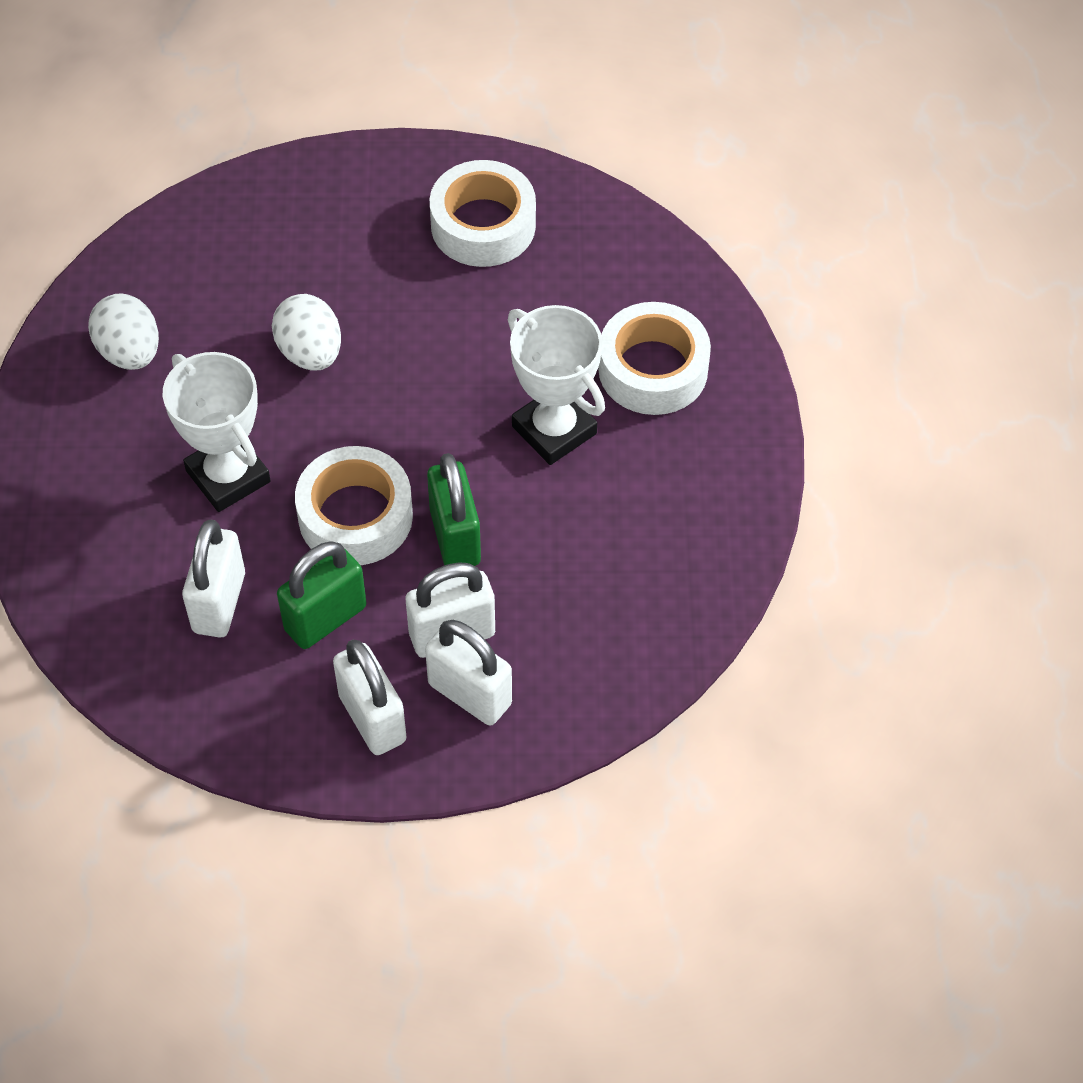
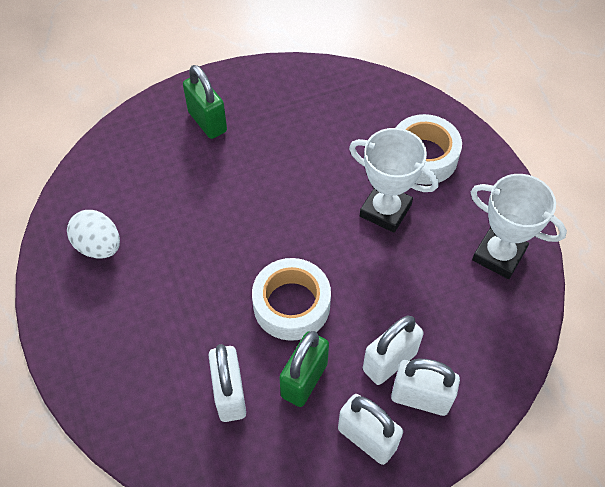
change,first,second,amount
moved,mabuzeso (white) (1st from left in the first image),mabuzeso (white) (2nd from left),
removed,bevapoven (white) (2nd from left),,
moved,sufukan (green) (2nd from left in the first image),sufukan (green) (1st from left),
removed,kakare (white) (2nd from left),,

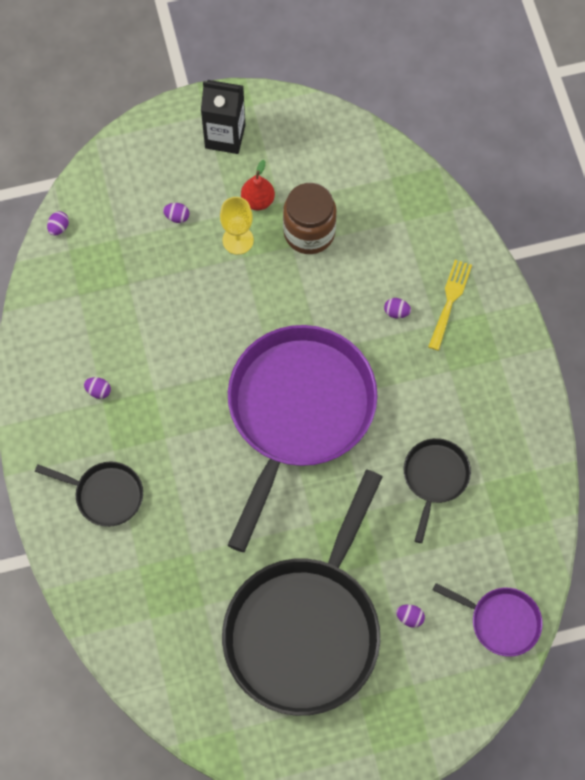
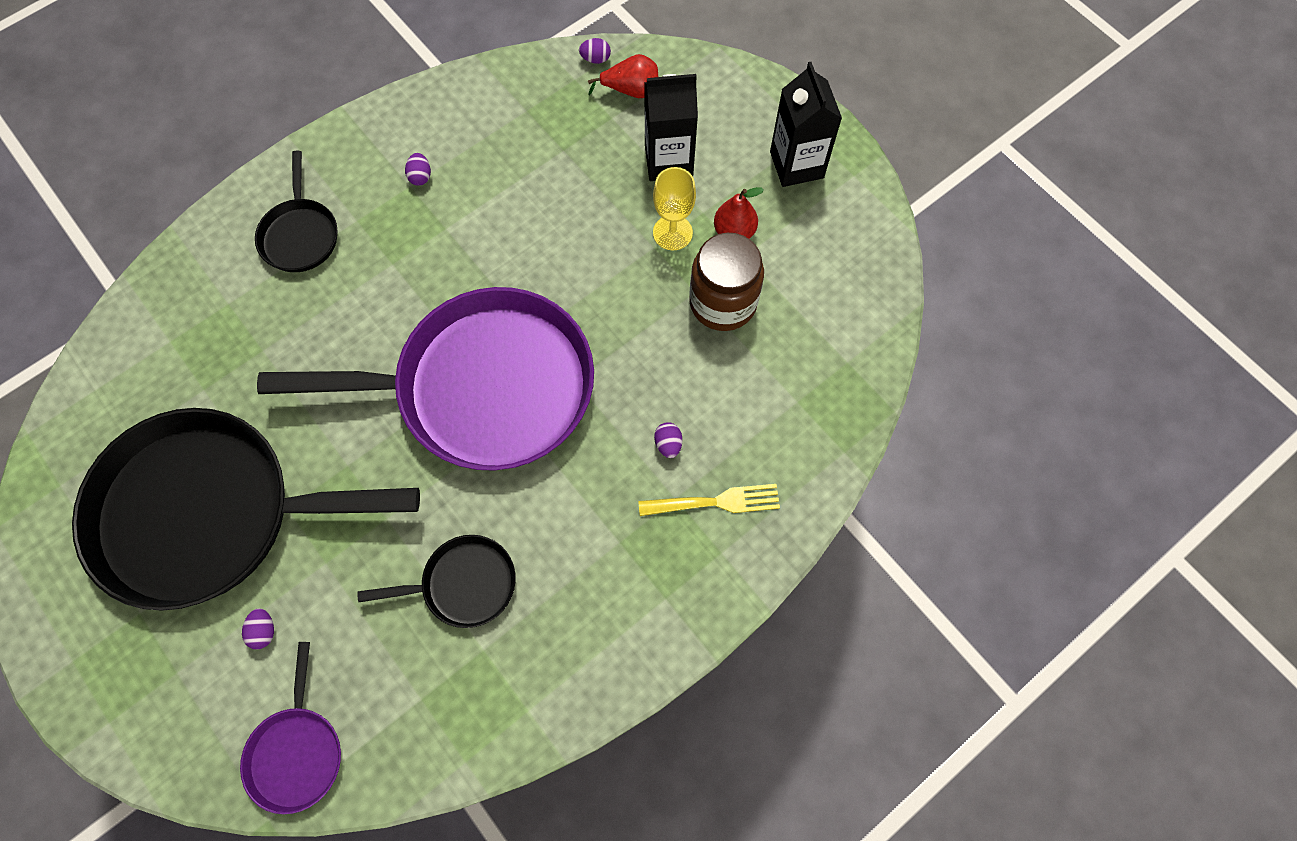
change,first,second,amount
replaced,bevapoven (purple) (3rd from left),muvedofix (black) (1st from left),
added,,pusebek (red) (1st from left),

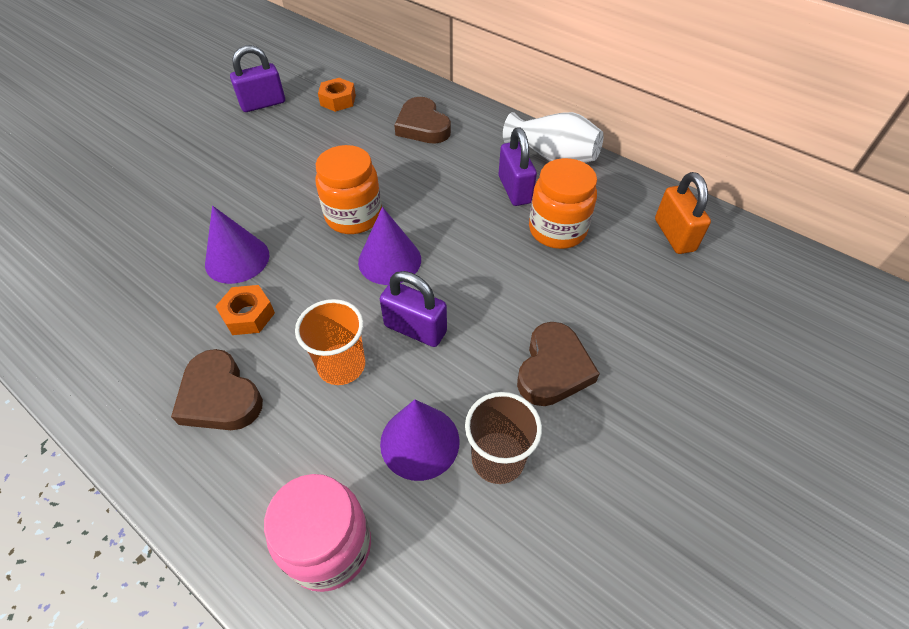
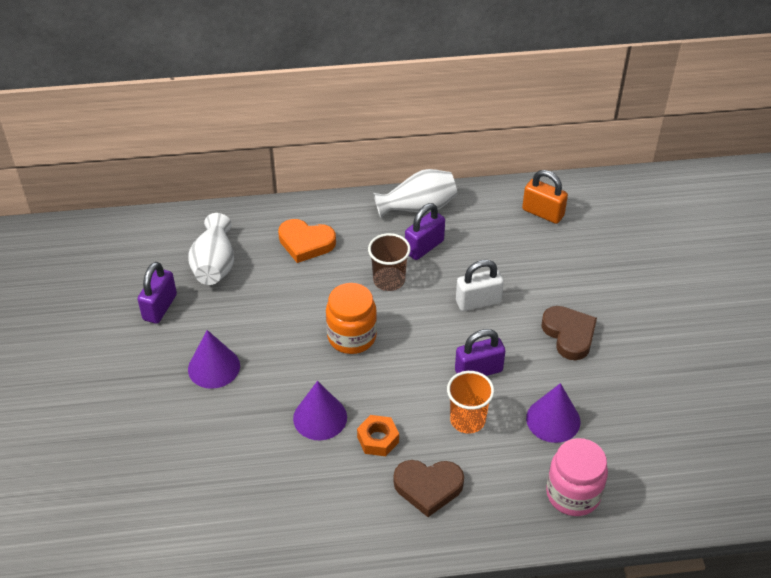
change,first,second,amount
replaced,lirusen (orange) (2nd from left),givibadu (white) (1st from left),
moved,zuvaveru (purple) (2nd from left in the first image),zuvaveru (purple) (1st from left),
recoloured,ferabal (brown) (2nd from left),ferabal (orange),
moved,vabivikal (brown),,
turned,sufukan (purple) (3rd from left in the first image),sufukan (purple) (2nd from left),75 degrees counterclockwise
removed,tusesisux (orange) (2nd from left),,
added,,sufukan (white),

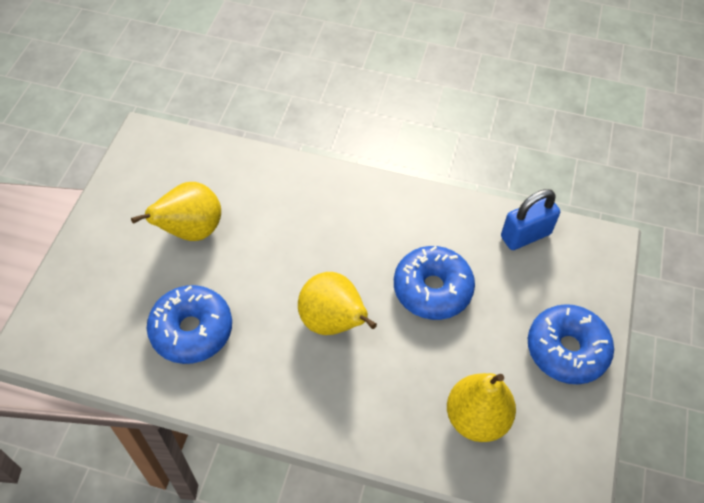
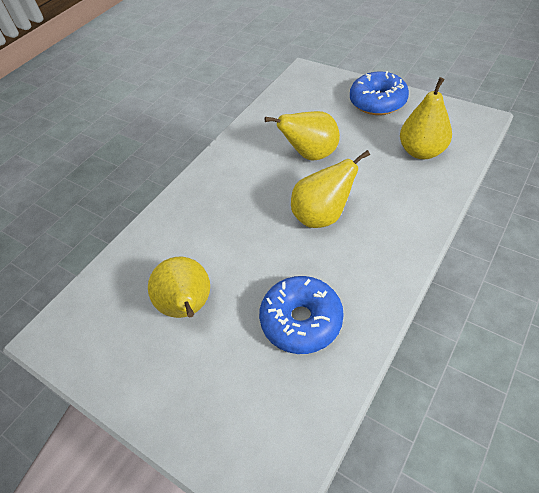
change,first,second,amount
replaced,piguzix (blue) (2nd from left),pusebek (yellow) (2nd from left),
removed,sufukan (blue),,

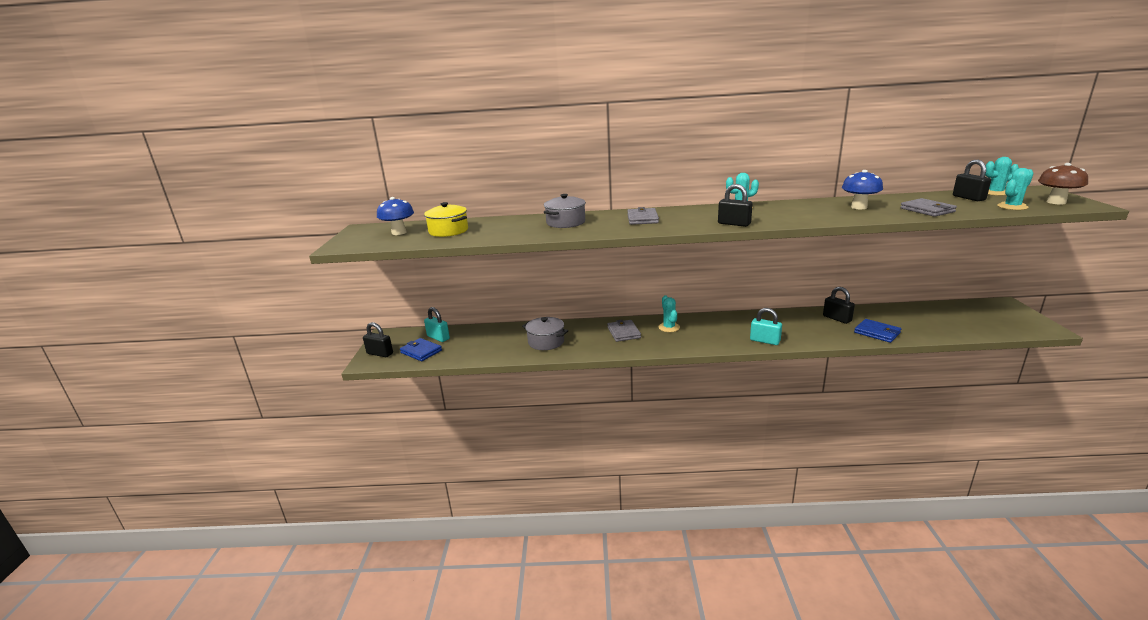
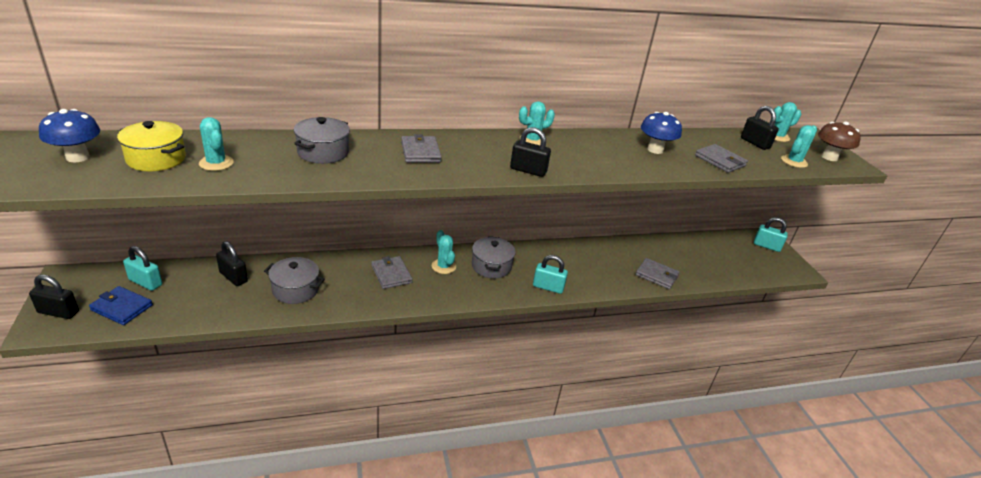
change,first,second,amount
moved,sufukan (black) (3rd from left in the first image),sufukan (black) (2nd from left),
recoloured,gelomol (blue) (2nd from left),gelomol (grey) (3rd from left),
added,,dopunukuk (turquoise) (1st from left),
added,,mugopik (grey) (3rd from left),
added,,sufukan (turquoise) (3rd from left),

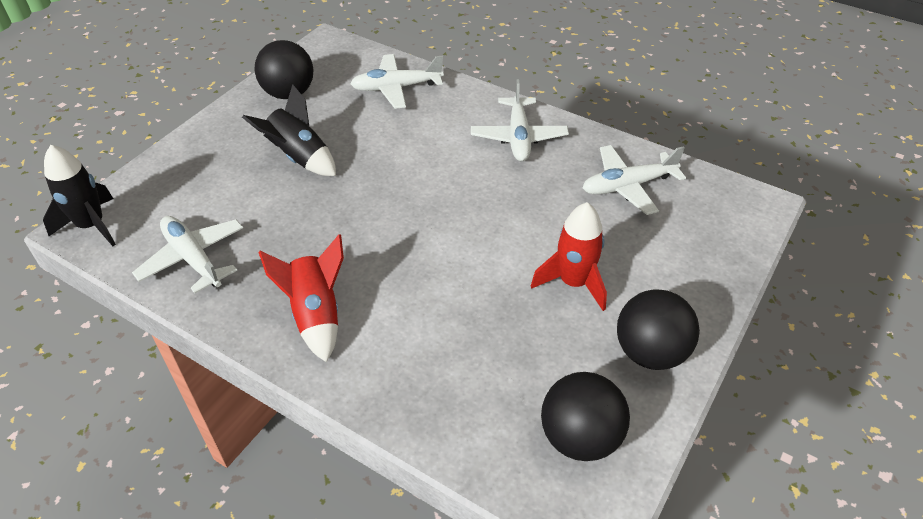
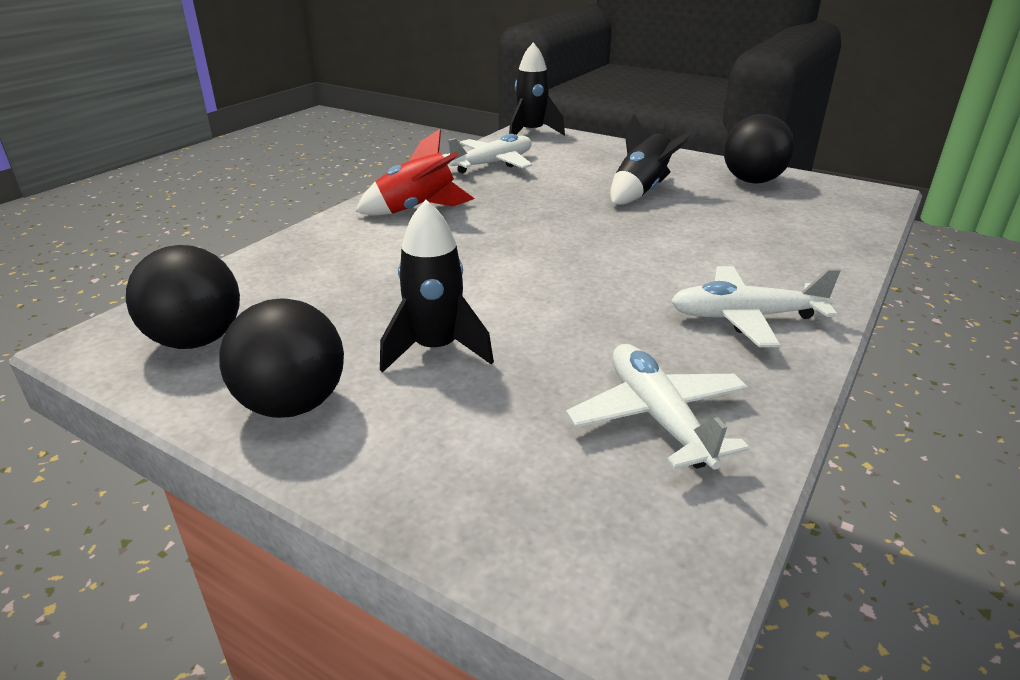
change,first,second,amount
removed,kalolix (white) (2nd from left),,
recoloured,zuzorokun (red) (2nd from left),zuzorokun (black) (1st from left),

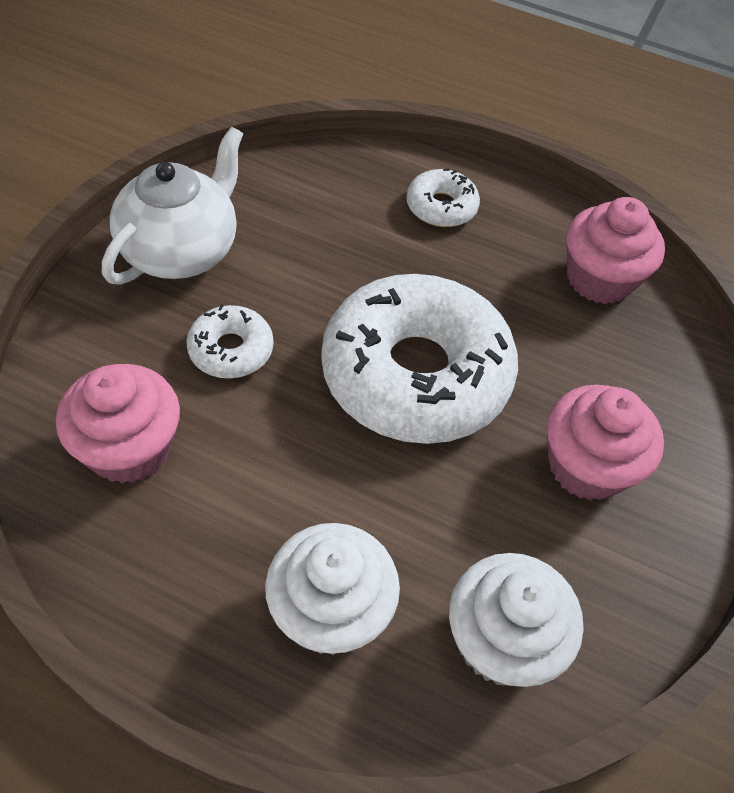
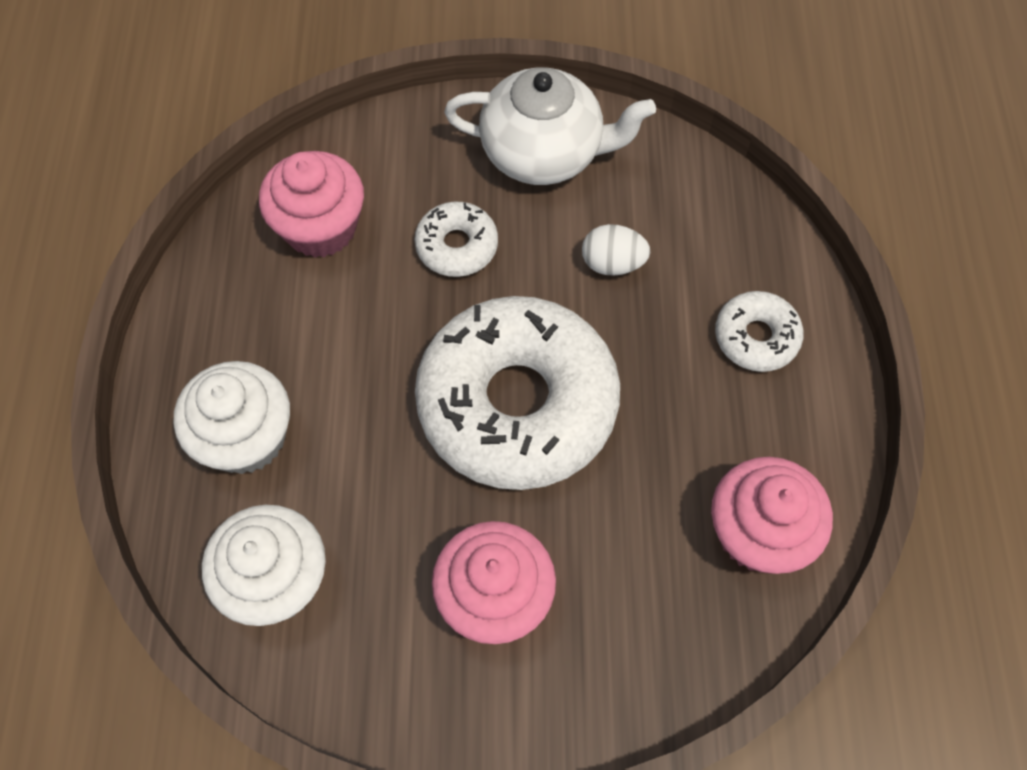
change,first,second,amount
added,,bevapoven (white),

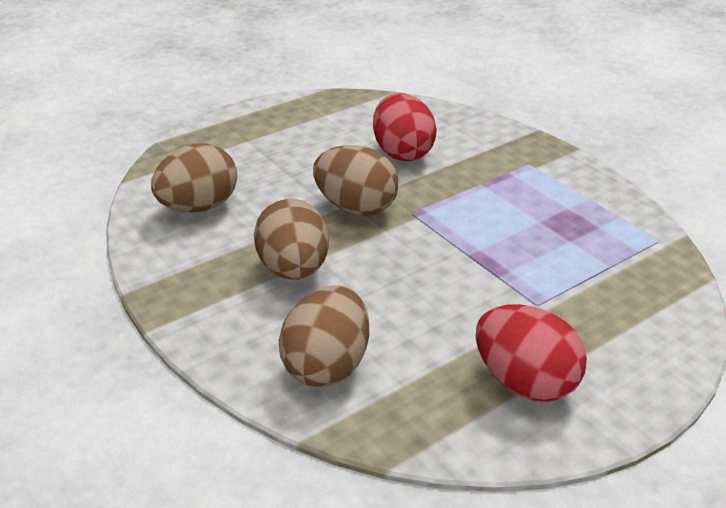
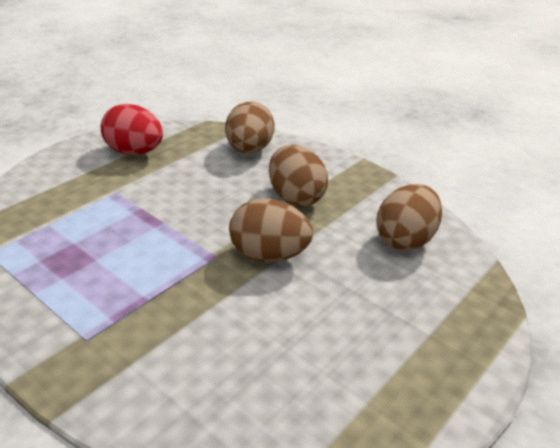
change,first,second,amount
removed,bevapoven (red) (1st from left),,

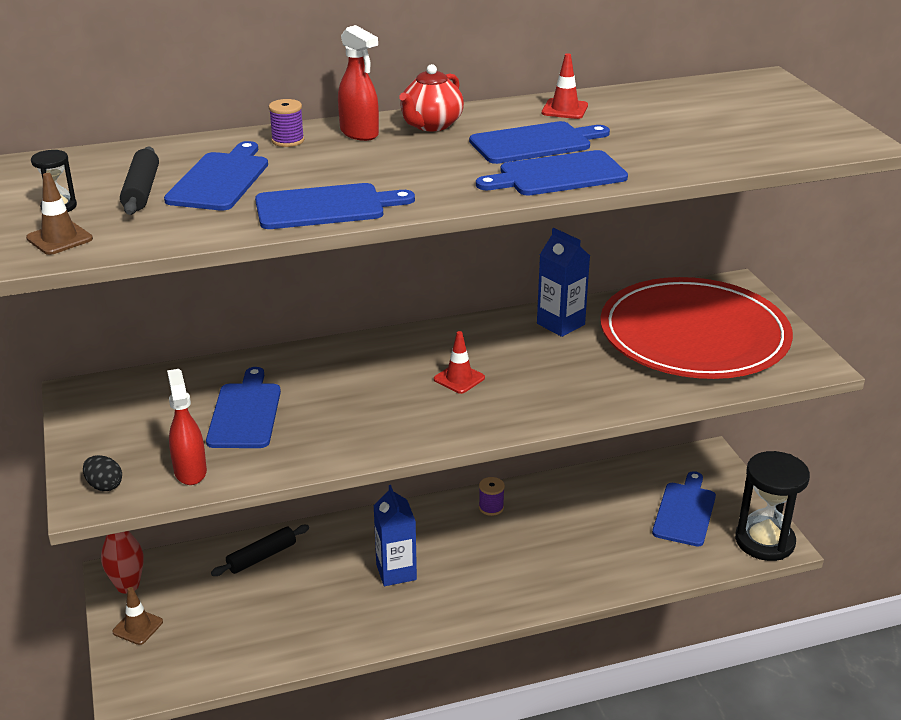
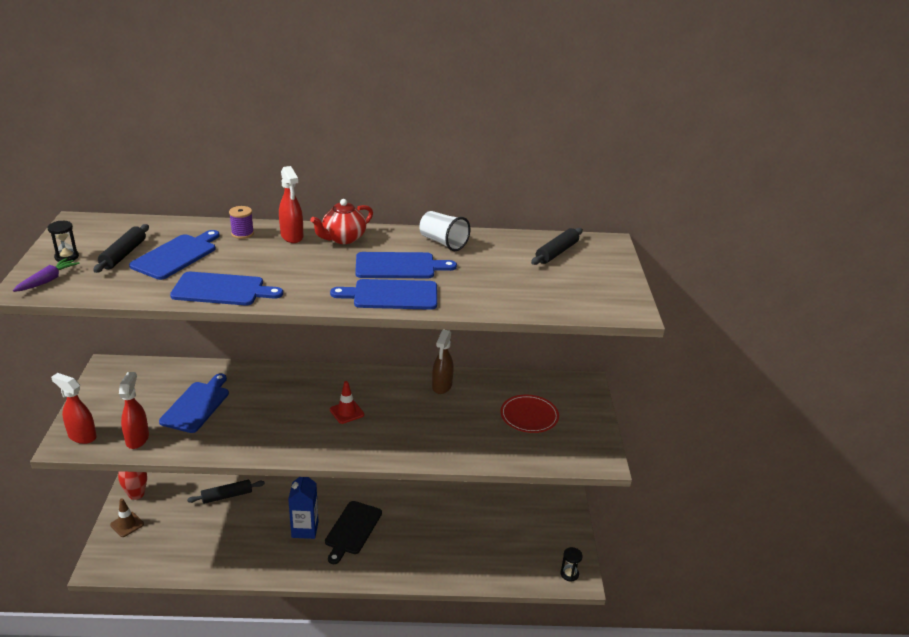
change,first,second,amount
replaced,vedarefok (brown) (1st from left),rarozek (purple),
replaced,bevapoven (black),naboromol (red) (1st from left),
removed,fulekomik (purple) (2nd from left),,
replaced,muvedofix (blue) (2nd from left),naboromol (brown),
replaced,vedarefok (red) (2nd from left),vabivikal (white),
resized,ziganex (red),,x0.43
removed,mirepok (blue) (6th from left),,
resized,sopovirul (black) (2nd from left),,x0.43
added,,mirepok (black),
added,,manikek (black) (3rd from left),

